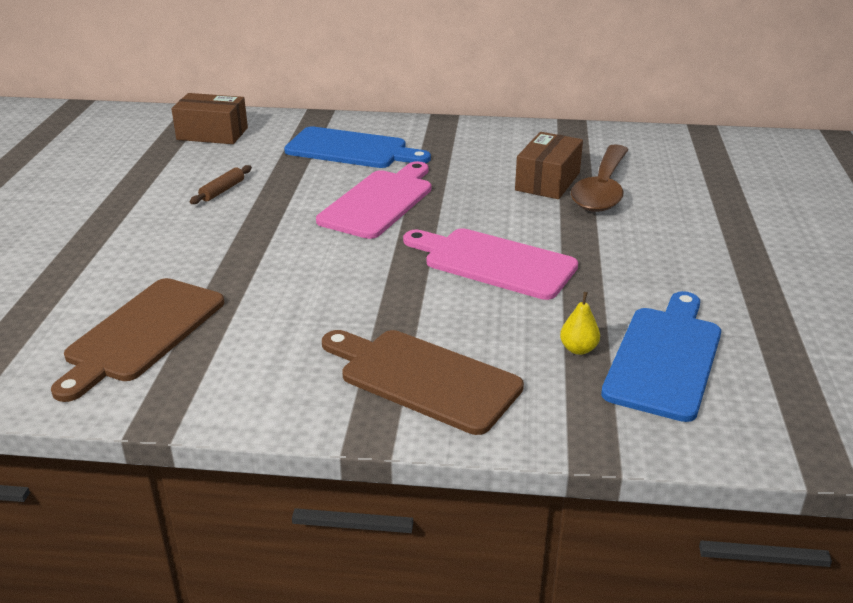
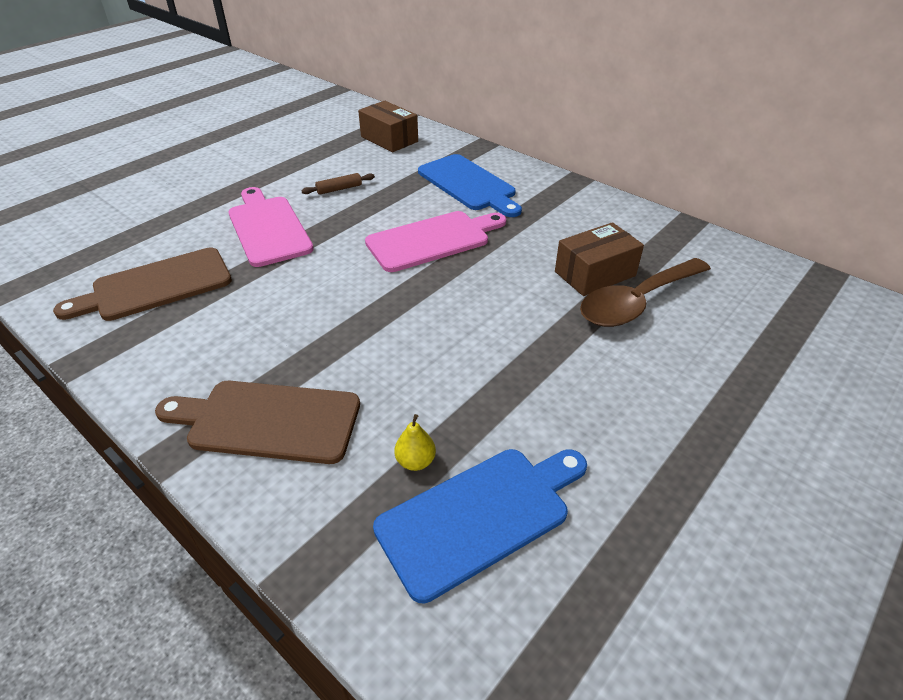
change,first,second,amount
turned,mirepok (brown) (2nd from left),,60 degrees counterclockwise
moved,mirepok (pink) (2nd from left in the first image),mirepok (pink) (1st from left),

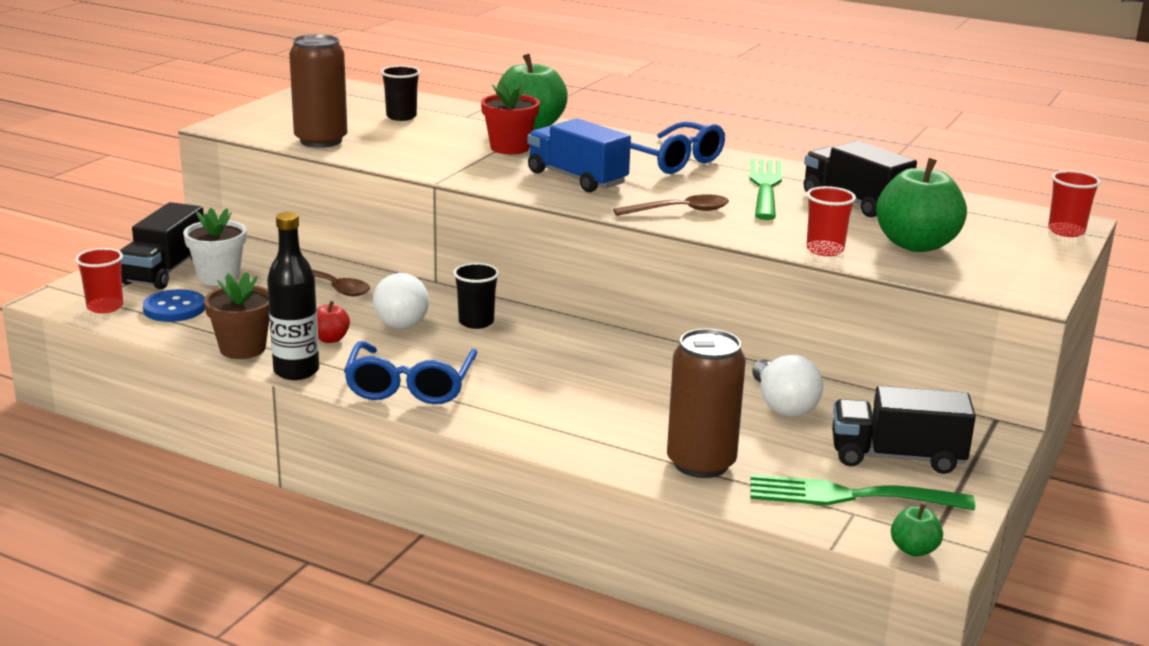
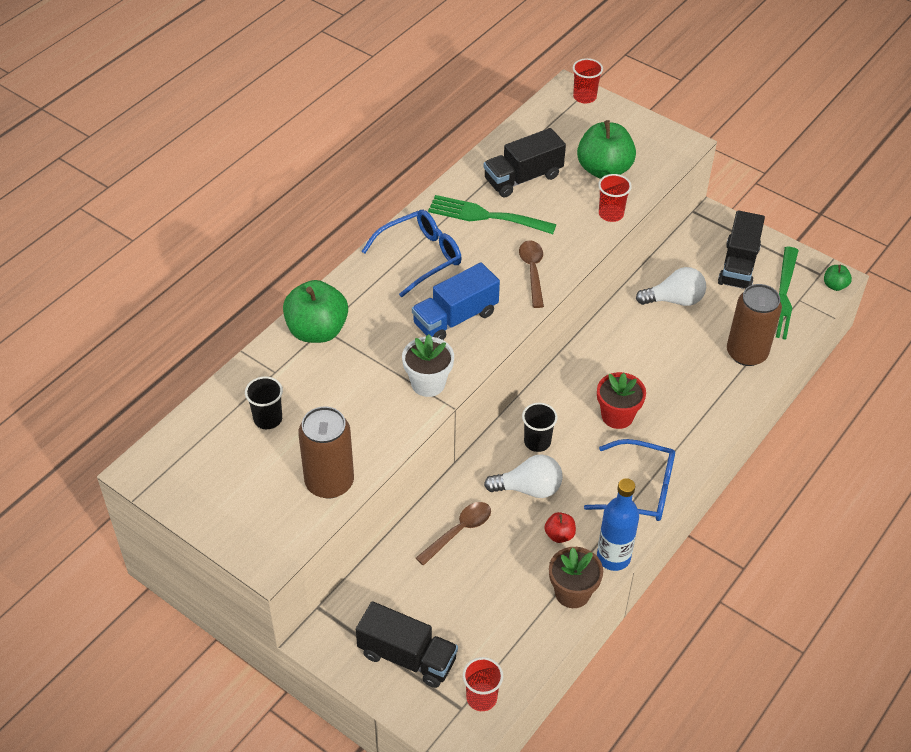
change,first,second,amount
removed,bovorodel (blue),,
moved,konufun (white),,
recoloured,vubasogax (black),vubasogax (blue),
moved,konufun (red),,

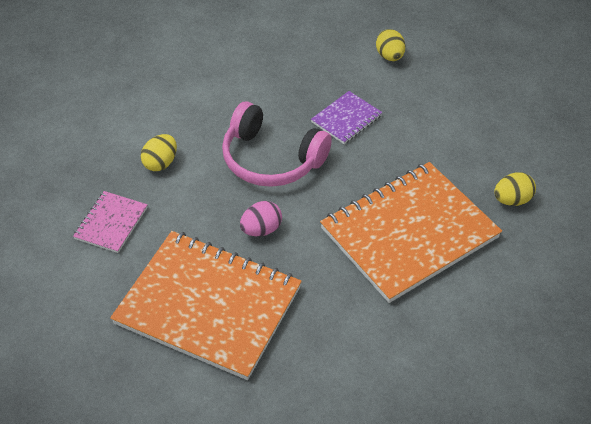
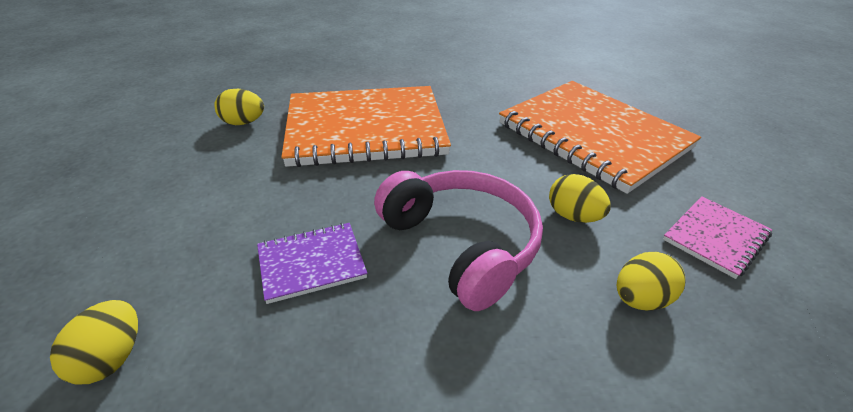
change,first,second,amount
removed,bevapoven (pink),,
added,,bevapoven (yellow) (3rd from left),

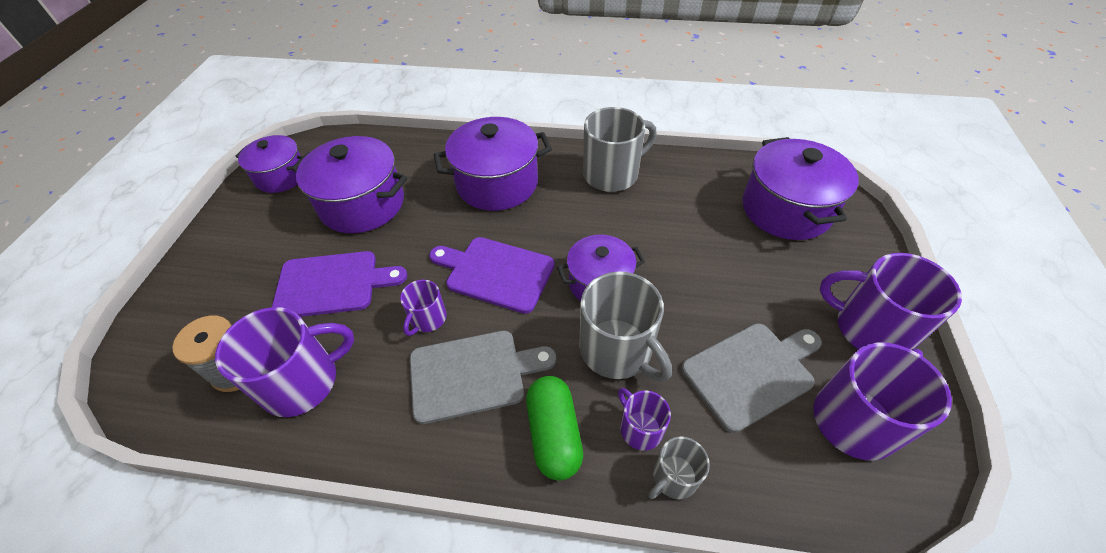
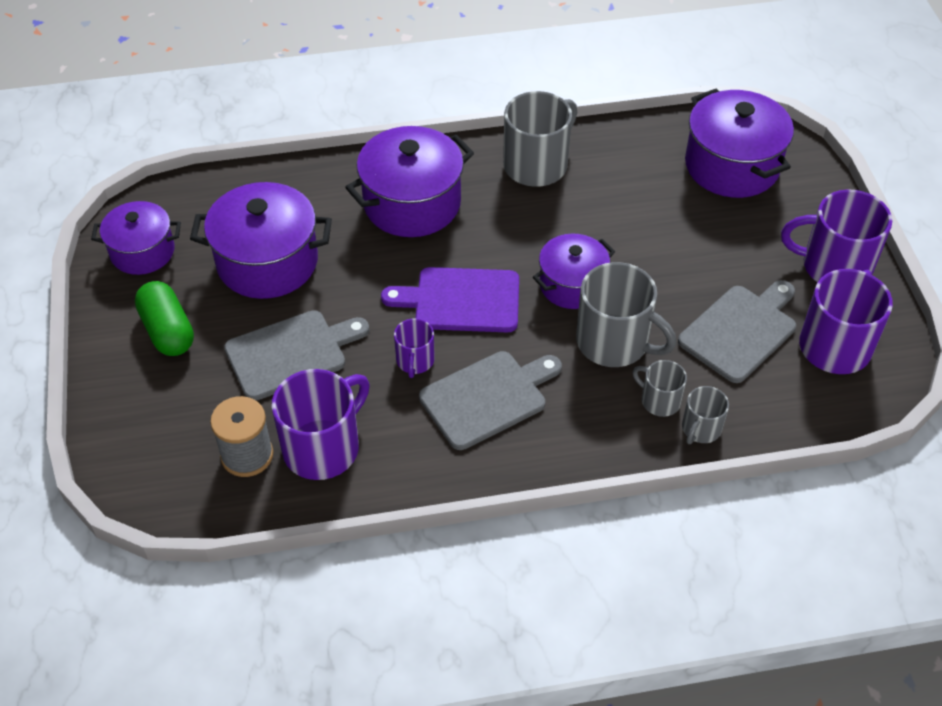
change,first,second,amount
recoloured,mirepok (purple) (1st from left),mirepok (grey) (1st from left),
moved,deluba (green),,
recoloured,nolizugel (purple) (3rd from left),nolizugel (grey) (3rd from left),

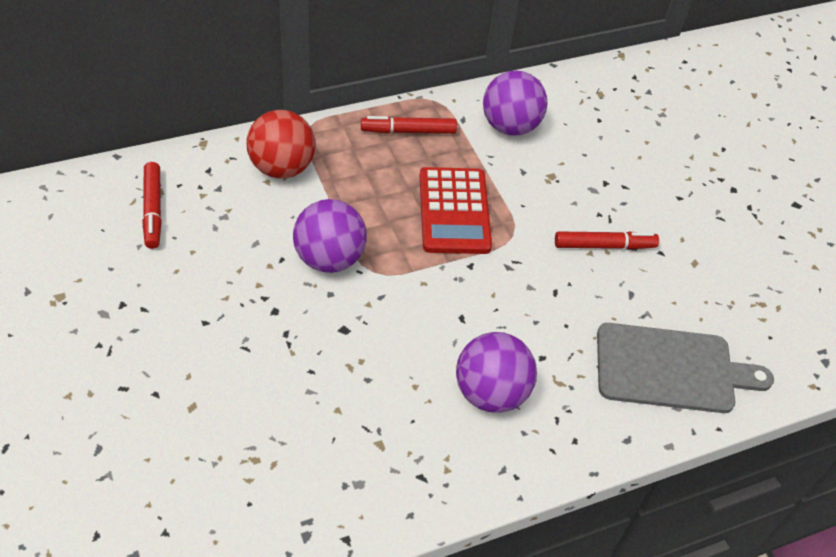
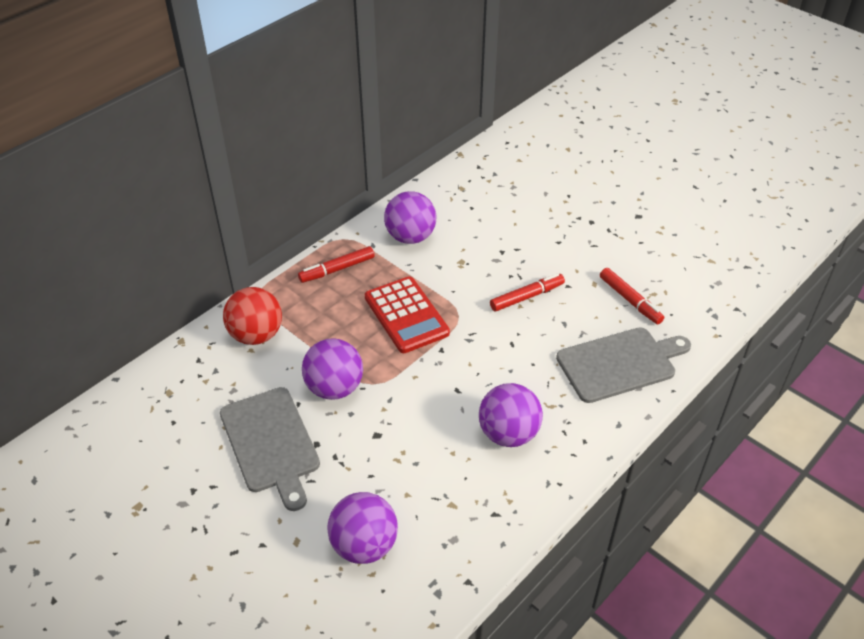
change,first,second,amount
moved,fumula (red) (1st from left in the first image),fumula (red) (3rd from left),
added,,mirepok (grey) (1st from left),
added,,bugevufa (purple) (2nd from left),

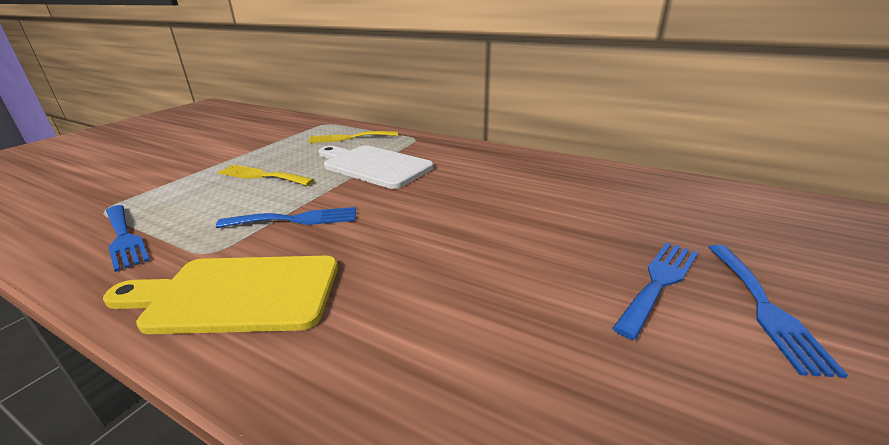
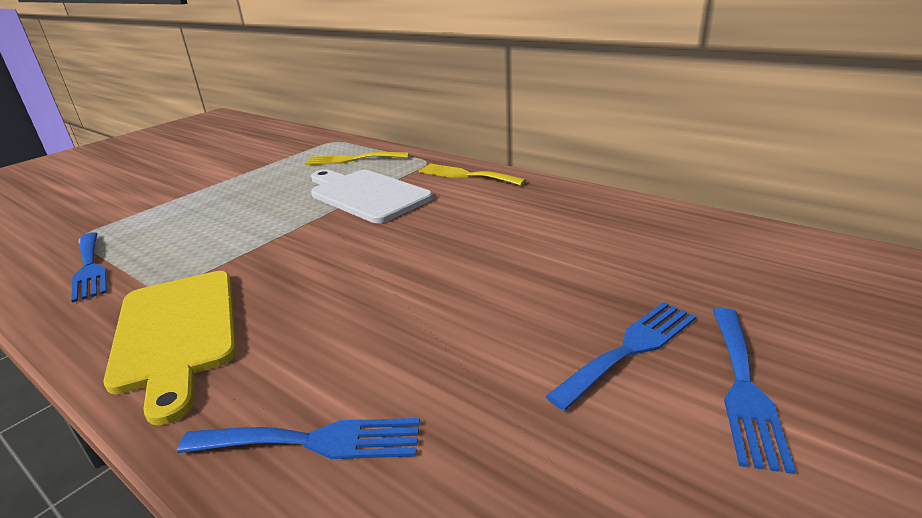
change,first,second,amount
turned,mirepok (yellow),,120 degrees counterclockwise
moved,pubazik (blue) (2nd from left),,
moved,pubazik (yellow) (1st from left in the first image),pubazik (yellow) (2nd from left),

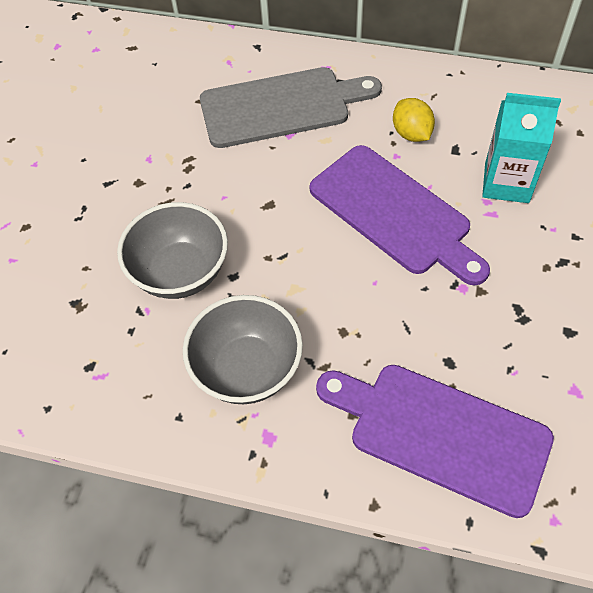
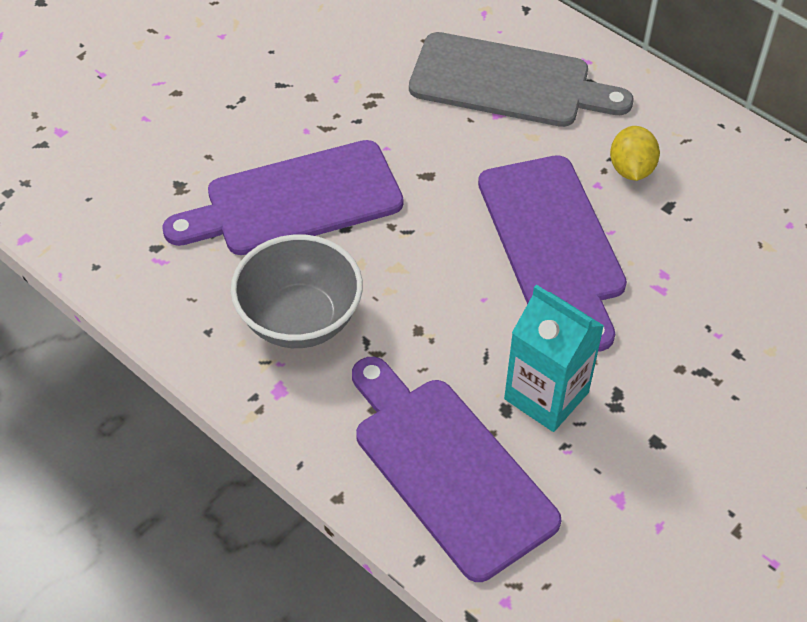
change,first,second,amount
replaced,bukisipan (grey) (1st from left),mirepok (purple) (1st from left),
moved,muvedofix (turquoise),,

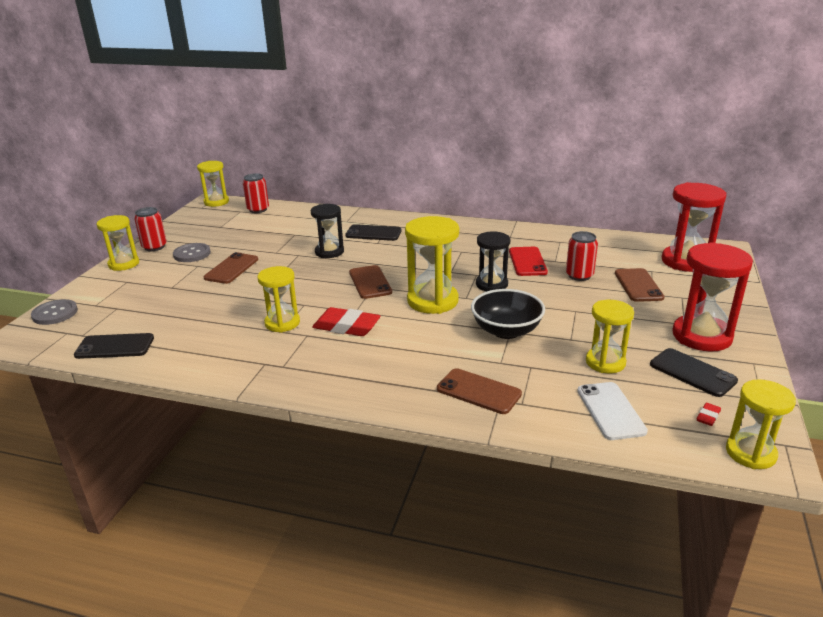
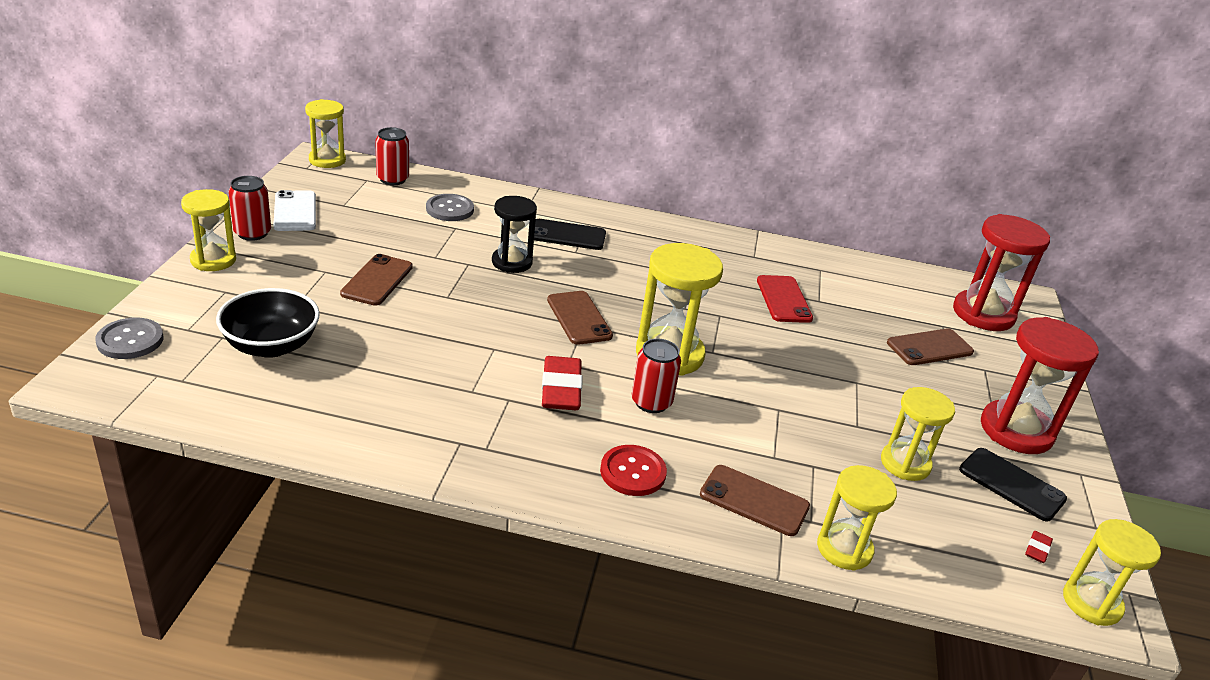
change,first,second,amount
removed,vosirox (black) (1st from left),,
moved,bovorodel (grey) (2nd from left),,
moved,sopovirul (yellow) (3rd from left in the first image),sopovirul (yellow) (4th from left),
turned,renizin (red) (1st from left),,75 degrees clockwise
moved,bukisipan (black),,
removed,sopovirul (black) (2nd from left),,
moved,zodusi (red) (3rd from left),,
moved,vosirox (white),,
turned,vosirox (brown) (4th from left),,75 degrees clockwise
added,,bovorodel (red),

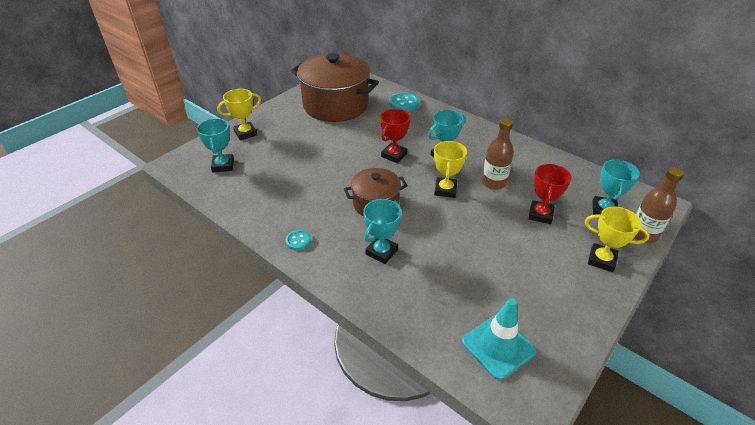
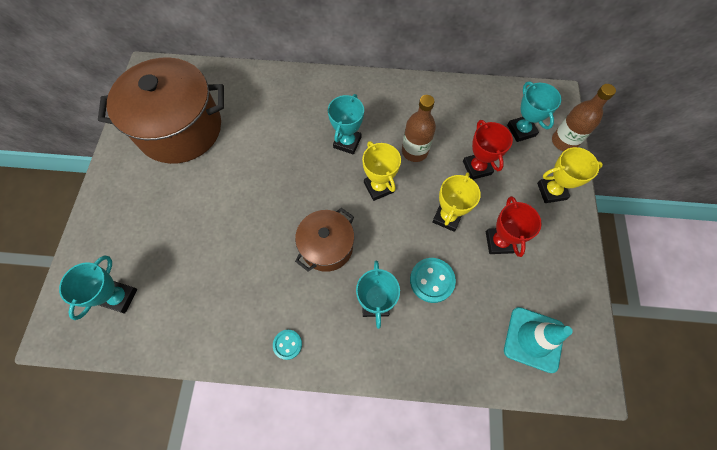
change,first,second,amount
turned,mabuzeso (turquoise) (1st from left),,60 degrees clockwise
moved,mabuzeso (yellow) (1st from left in the first image),mabuzeso (yellow) (2nd from left),
moved,mabuzeso (red) (1st from left in the first image),mabuzeso (red) (2nd from left),
moved,bovorodel (turquoise) (2nd from left),,

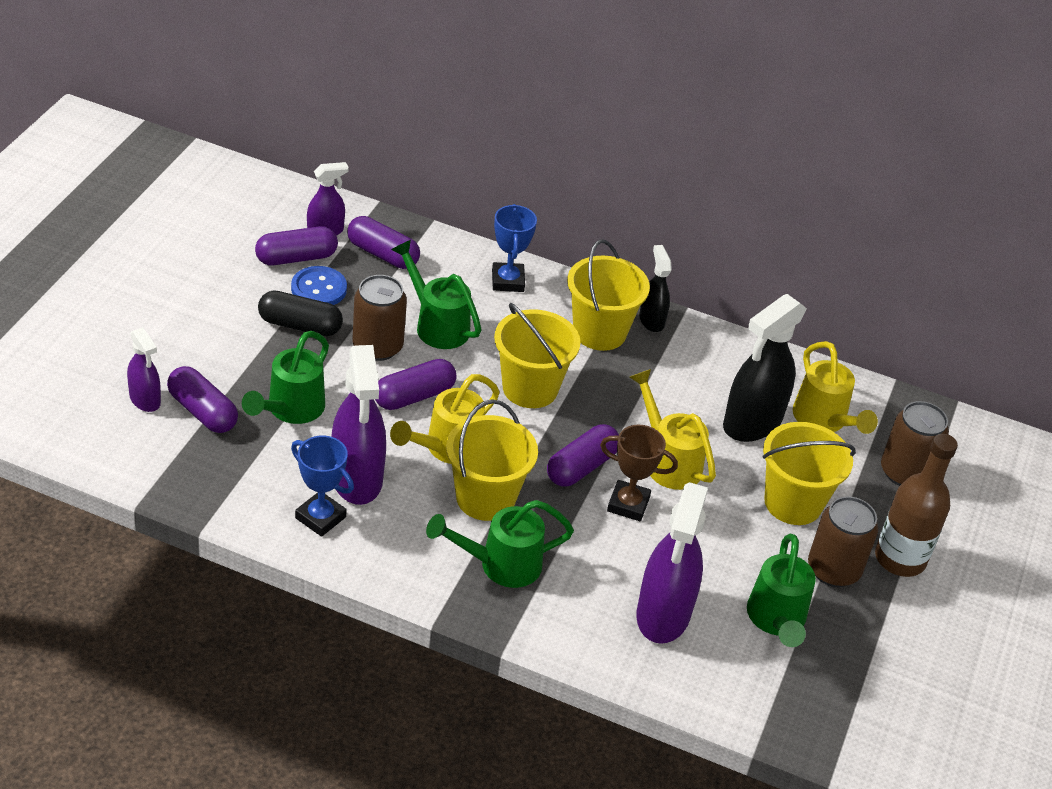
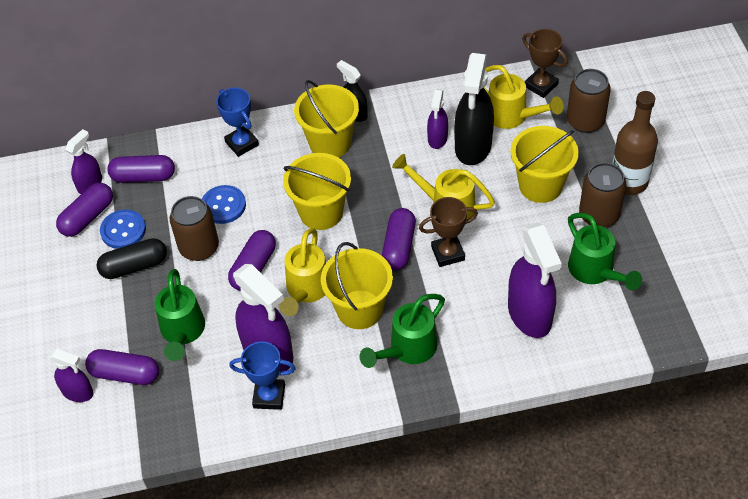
change,first,second,amount
replaced,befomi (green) (2nd from left),bovorodel (blue) (2nd from left),
added,,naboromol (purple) (4th from left),
added,,mabuzeso (brown) (2nd from left),

